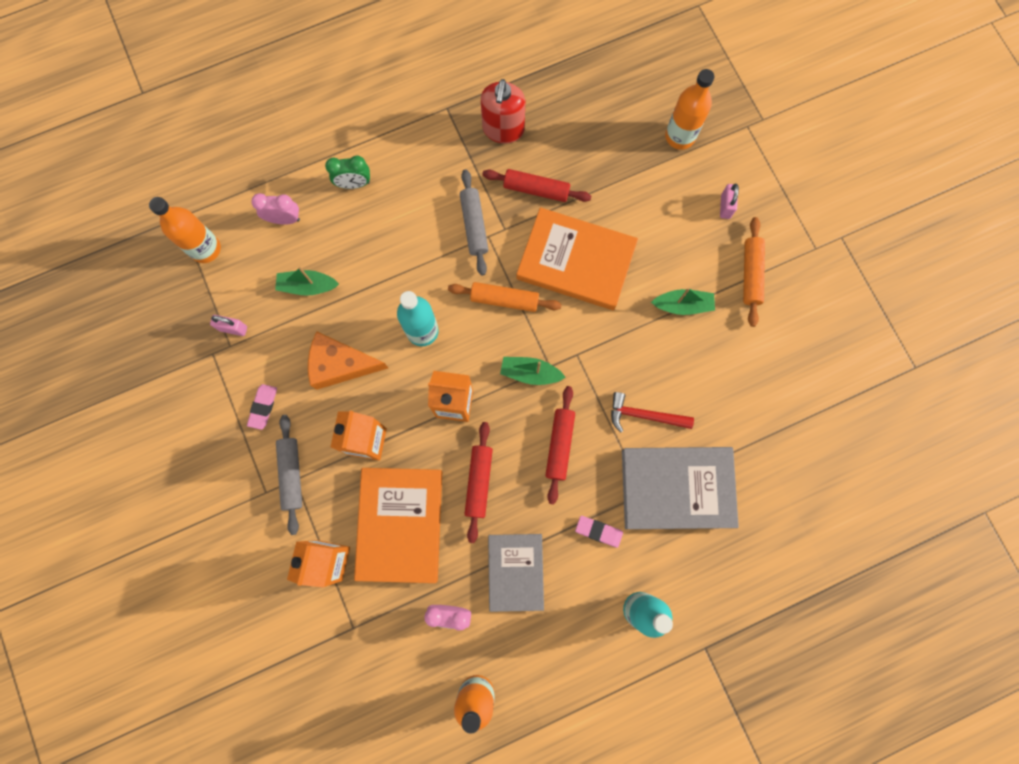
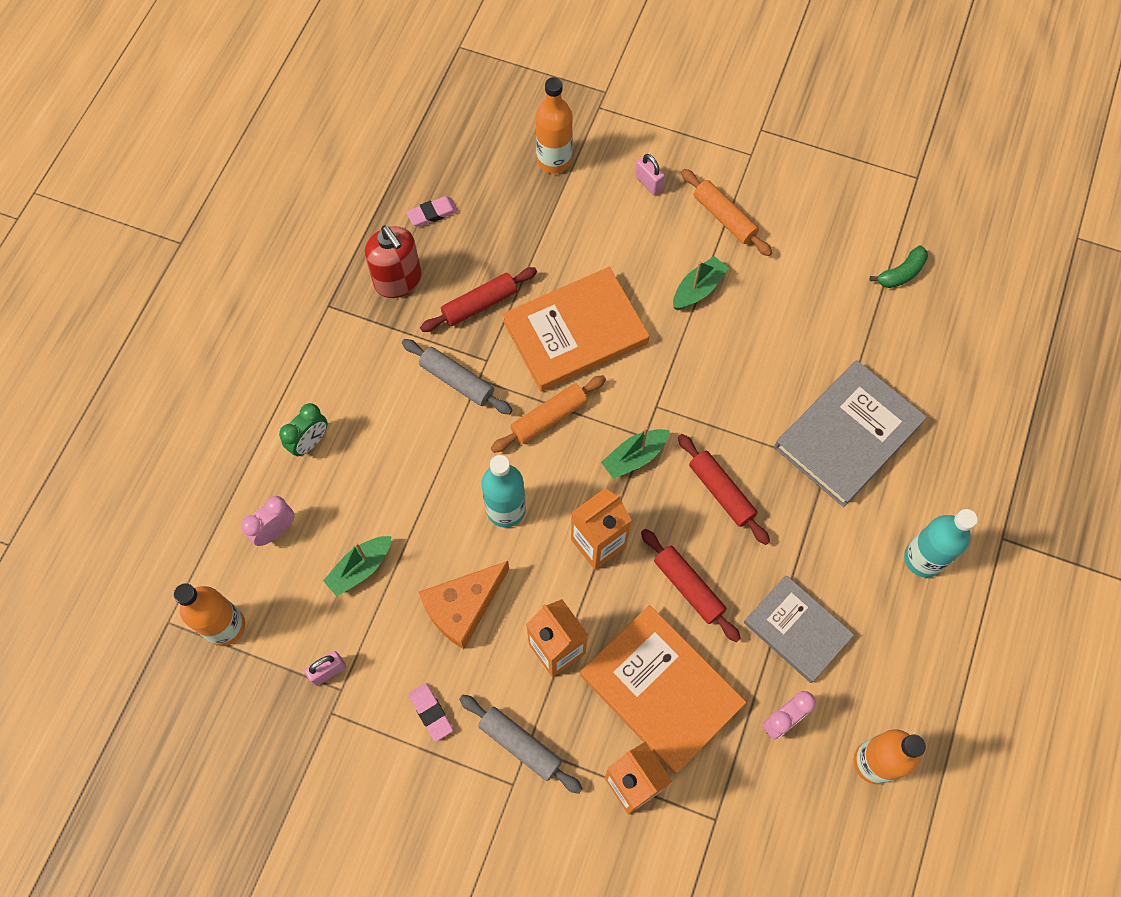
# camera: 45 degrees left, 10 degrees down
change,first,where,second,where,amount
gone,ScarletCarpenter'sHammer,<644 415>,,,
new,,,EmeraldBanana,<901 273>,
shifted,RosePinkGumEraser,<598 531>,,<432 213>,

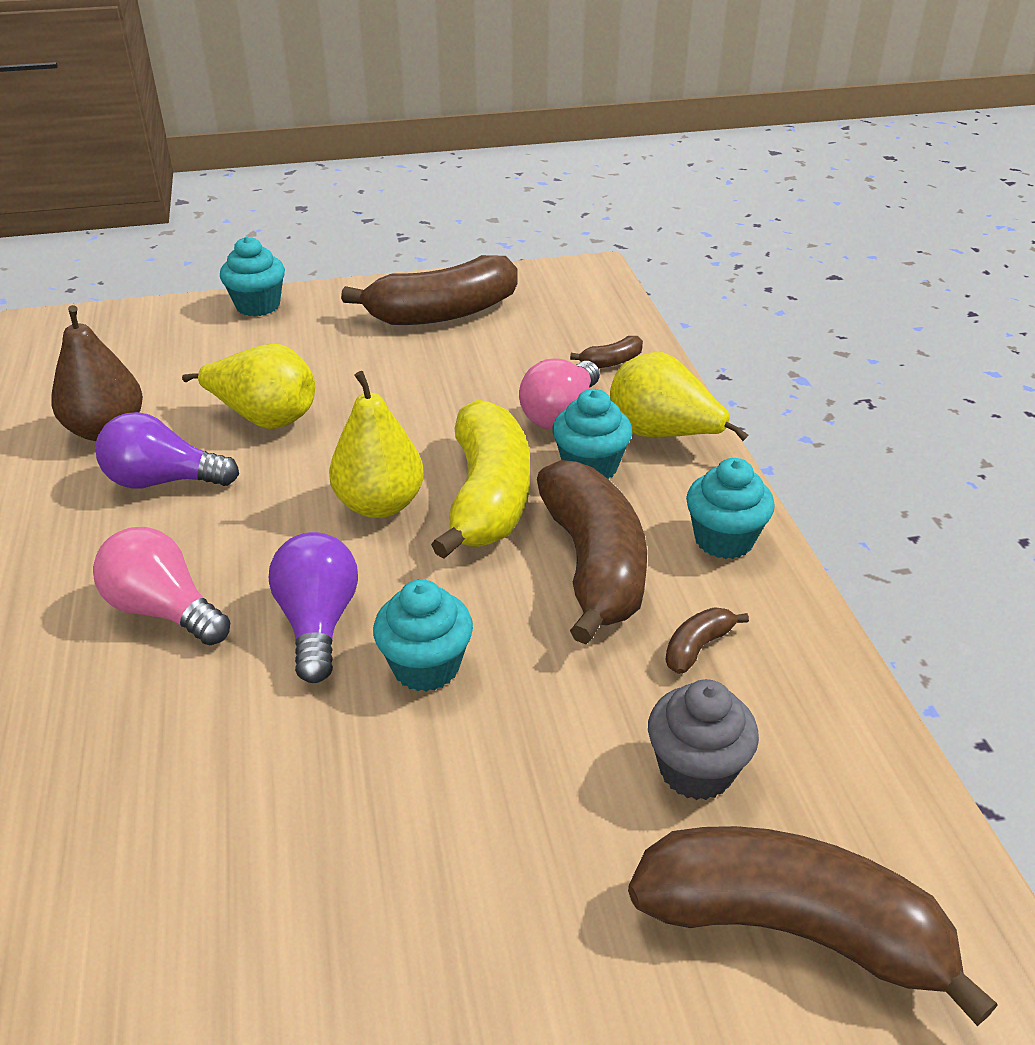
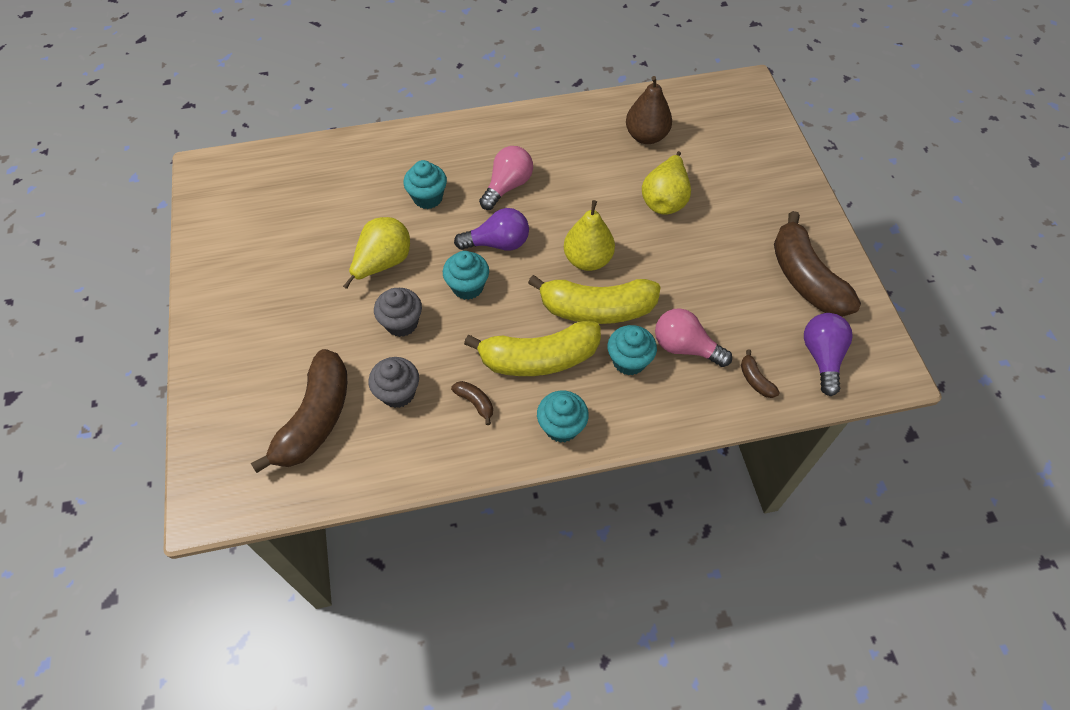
# camera: 90 degrees right, 20 degrees up
change,first,where,second,where,amount
new,,,GreyMuffin,<401 323>,
shifted,PurpleBulb,<163 481>,,<822 357>,
shifted,AquaMuffin,<258 305>,,<428 198>,
shifted,YellowPearFruit,<662 434>,,<383 263>,
repainted,DarkBrownBanana,<593 565>,YellowBanana,<539 358>,

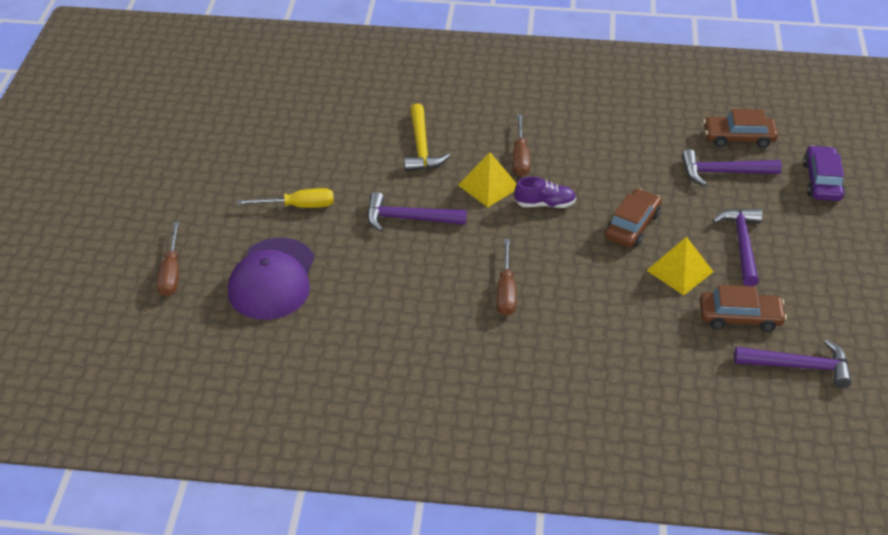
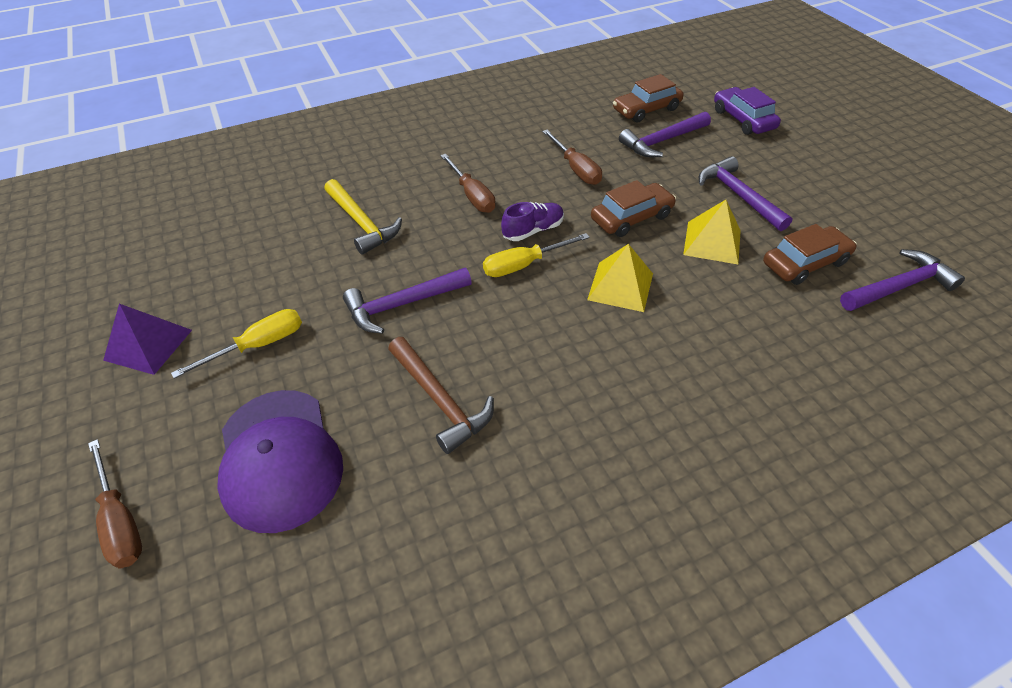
# camera: 30 degrees left, 5 degrees up
change,first,where,second,where,amount
new,,,PurplePyramidShape,<148 345>,
new,,,DarkBrownCarpenter'sHammer,<440 400>,
new,,,YellowHandScrewdriver,<524 265>,
shifted,YellowPyramidShape,<488 186>,,<620 286>,
shifted,DarkBrownHandScrewdriver,<506 291>,,<576 169>,
rotated,DarkBrownCar,<632 226>,,<631 218>,60 degrees clockwise

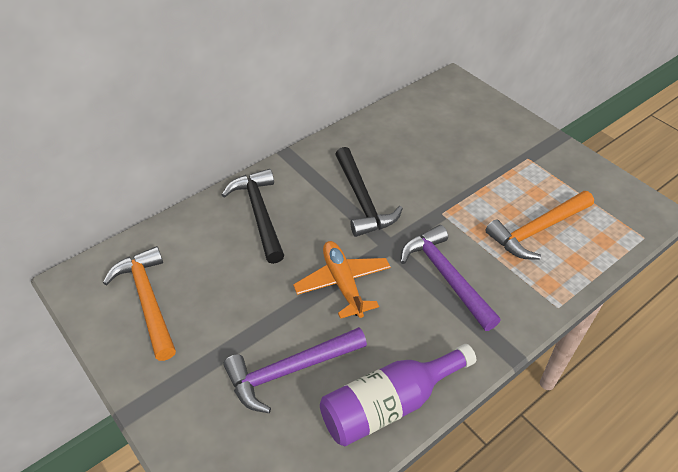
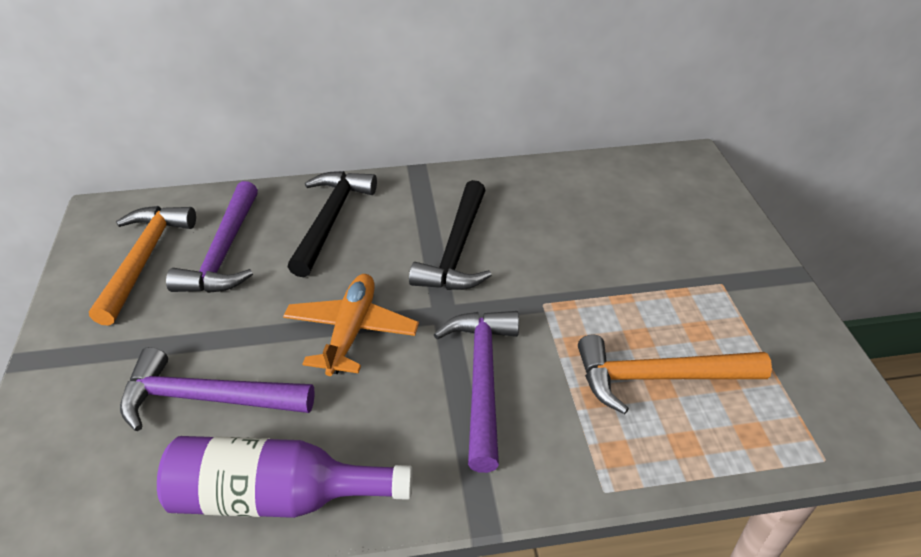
# camera: 30 degrees right, 5 degrees down
change,first,where,second,where,amount
new,,,PurpleCarpenter'sHammer,<224 252>,

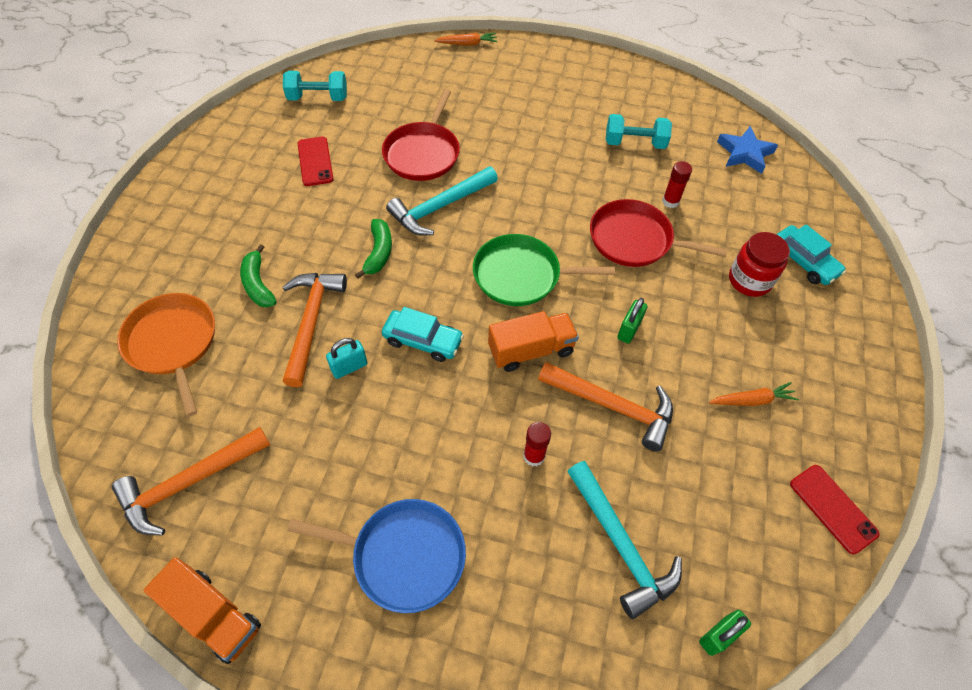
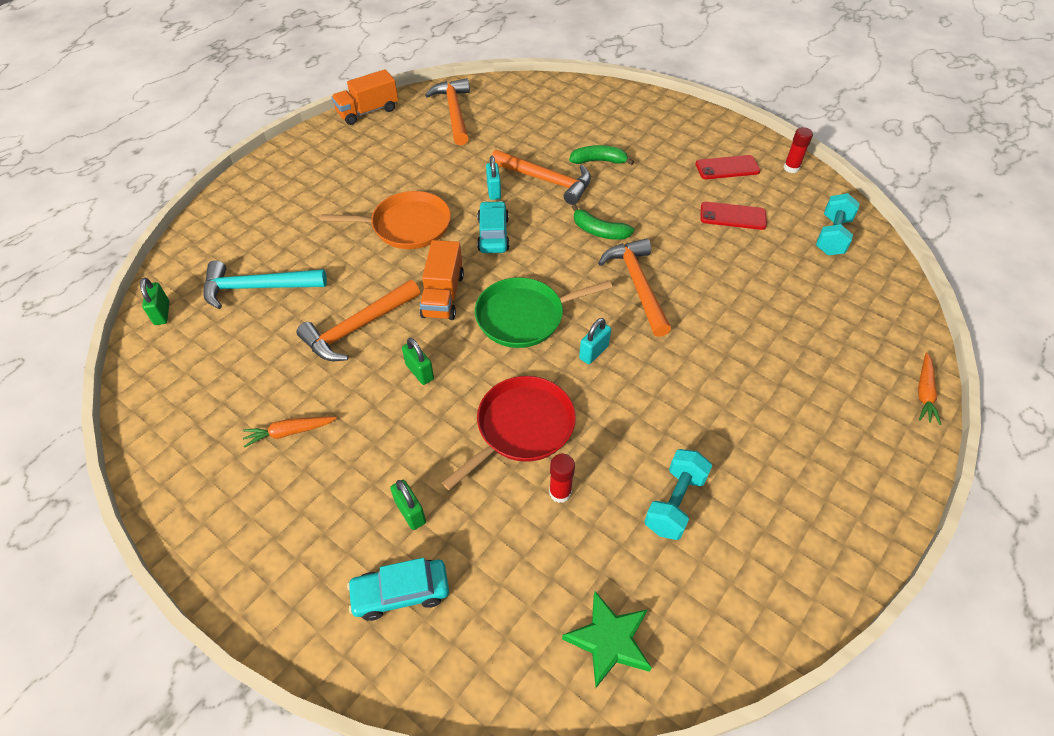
# camera: 115 degrees right, 5 degrees down
change,first,where,second,where,amount
gone,CobaltFryingPan,<403 555>,,,
gone,ScarletFryingPan,<423 153>,,,
new,,,AquaPadlock,<593 352>,
shifted,OrangeColouredFryingPan,<173 343>,,<407 226>,
shifted,ScarletGlueStick,<534 456>,,<791 168>,
shifted,ScarletSmartphone,<833 508>,,<727 168>,
swapped,ScarletJar,<749 280>,EmeraldPadlock,<410 512>,
repainted,AquaCarpenter'sHammer,<440 207>,OrangeColouredCarpenter'sHammer,<637 285>,
repainted,CobaltStarShape,<745 153>,EmeraldStarShape,<609 641>,
rotated,AquaCar,<423 340>,,<493 234>,135 degrees clockwise
rotated,EmeraldFryingPan,<521 275>,,<524 316>,135 degrees counterclockwise
rotated,OrangeColouredRootVegetable,<752 400>,,<289 432>,60 degrees clockwise

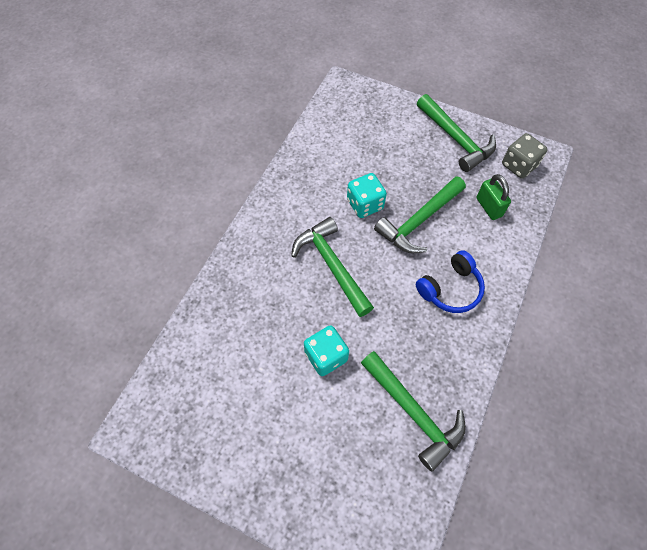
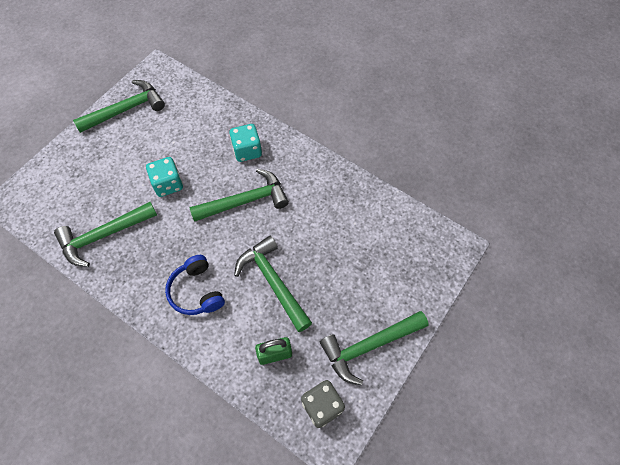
# camera: 100 degrees right, 0 degrees up
change,first,where,second,where,amount
new,,,EmeraldCarpenter'sHammer,<126 109>,
shifted,AquaDice,<365 204>,,<247 151>,

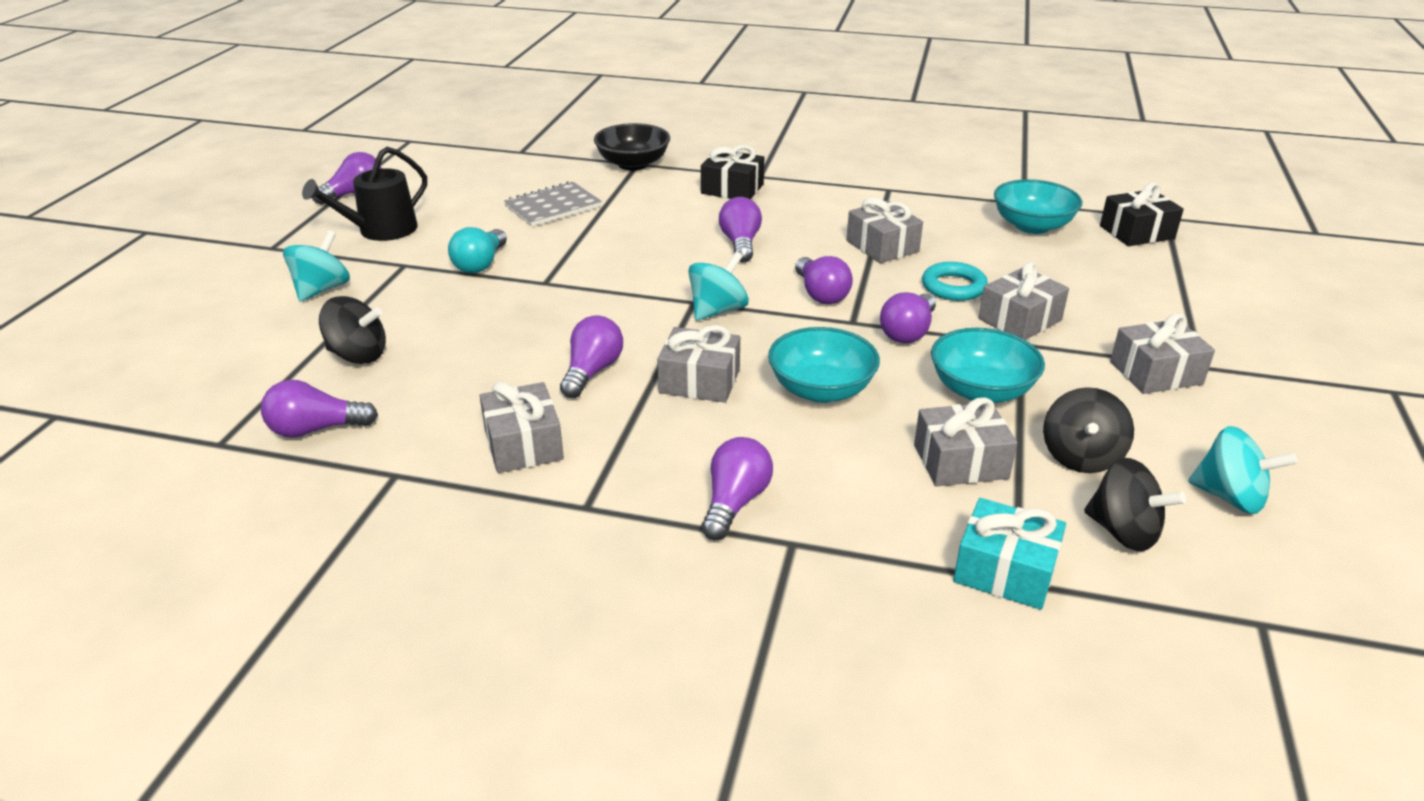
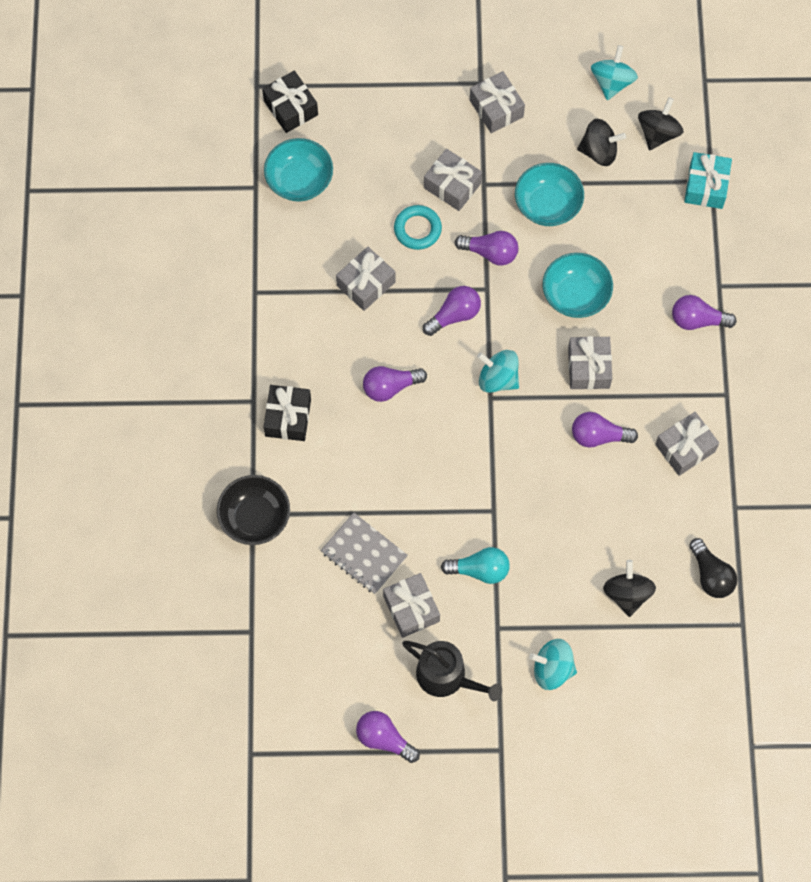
# camera: 105 degrees left, 35 degrees up
change,first,where,second,where,amount
shifted,GreyWrappedGift,<960 461>,,<411 609>,
repainted,PurpleBulb,<316 429>,JetBlackBulb,<711 575>,

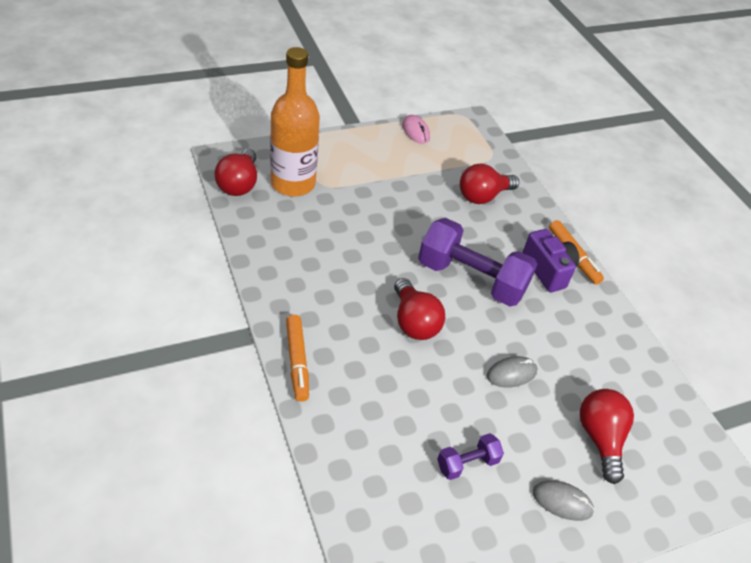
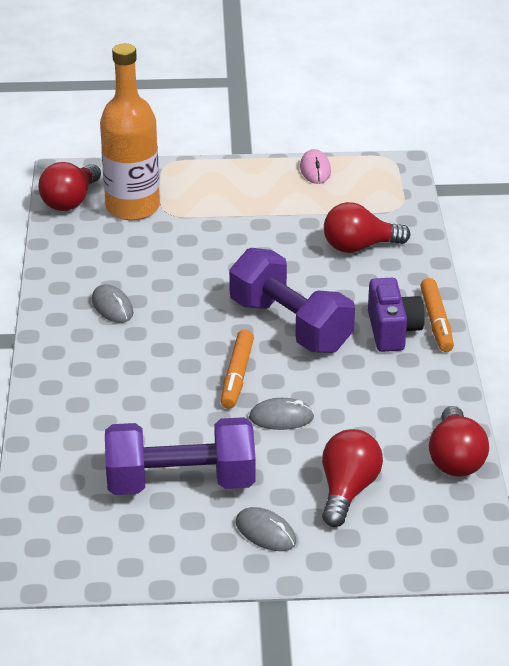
# camera: 25 degrees right, 10 degrees down
change,first,where,second,where,amount
new,,,GreyComputerMouse,<112 307>,
shifted,OrangeColouredMarker,<297 361>,,<237 376>,
shifted,ScarletBulb,<414 322>,,<455 459>,
scaled,PurpleHandWeight,<467 463>,,<181 482>,x2.15

